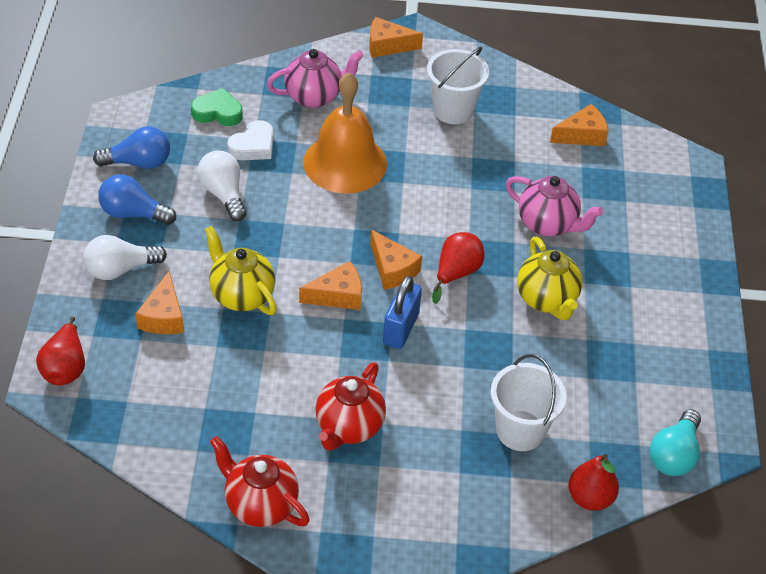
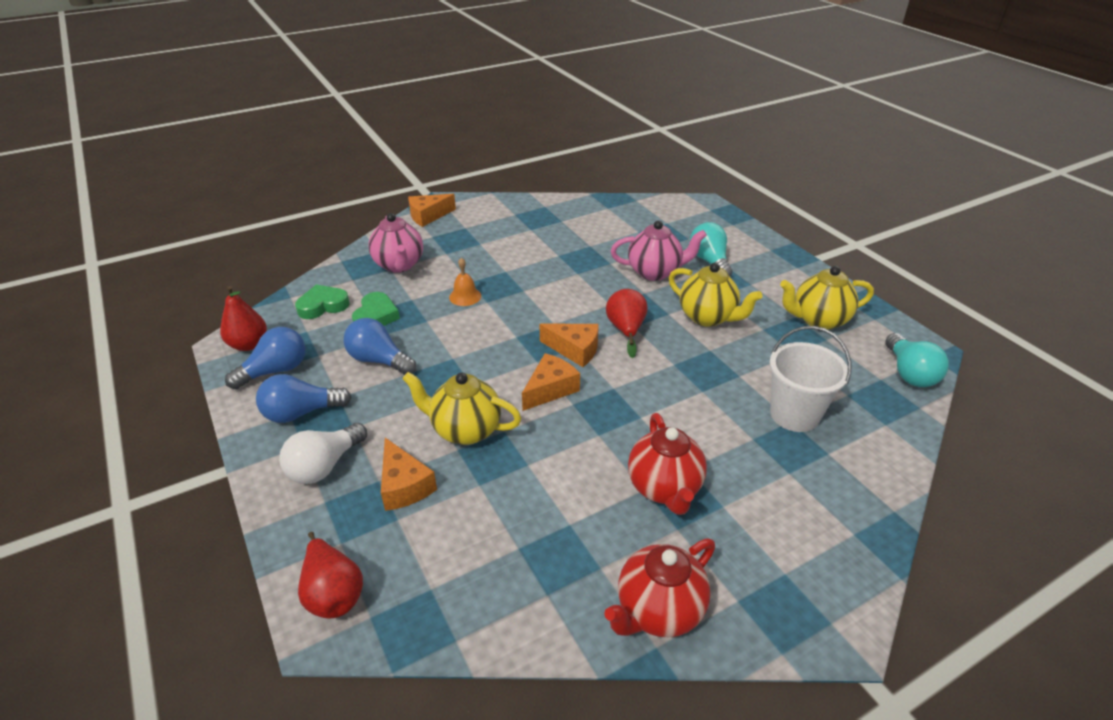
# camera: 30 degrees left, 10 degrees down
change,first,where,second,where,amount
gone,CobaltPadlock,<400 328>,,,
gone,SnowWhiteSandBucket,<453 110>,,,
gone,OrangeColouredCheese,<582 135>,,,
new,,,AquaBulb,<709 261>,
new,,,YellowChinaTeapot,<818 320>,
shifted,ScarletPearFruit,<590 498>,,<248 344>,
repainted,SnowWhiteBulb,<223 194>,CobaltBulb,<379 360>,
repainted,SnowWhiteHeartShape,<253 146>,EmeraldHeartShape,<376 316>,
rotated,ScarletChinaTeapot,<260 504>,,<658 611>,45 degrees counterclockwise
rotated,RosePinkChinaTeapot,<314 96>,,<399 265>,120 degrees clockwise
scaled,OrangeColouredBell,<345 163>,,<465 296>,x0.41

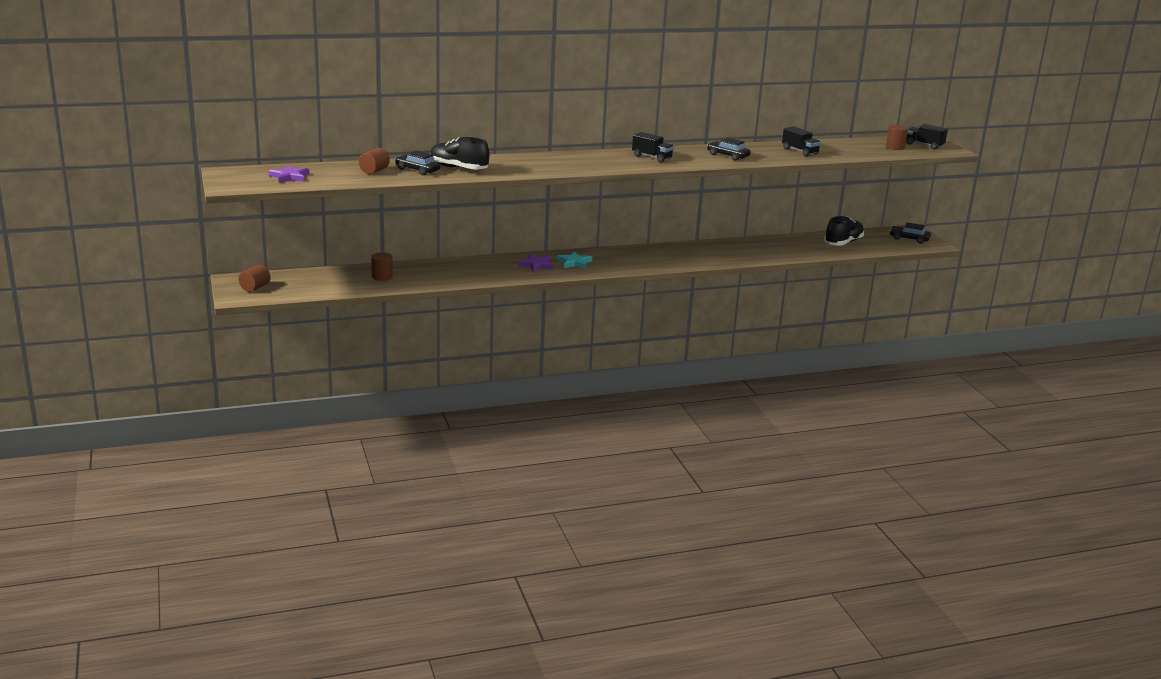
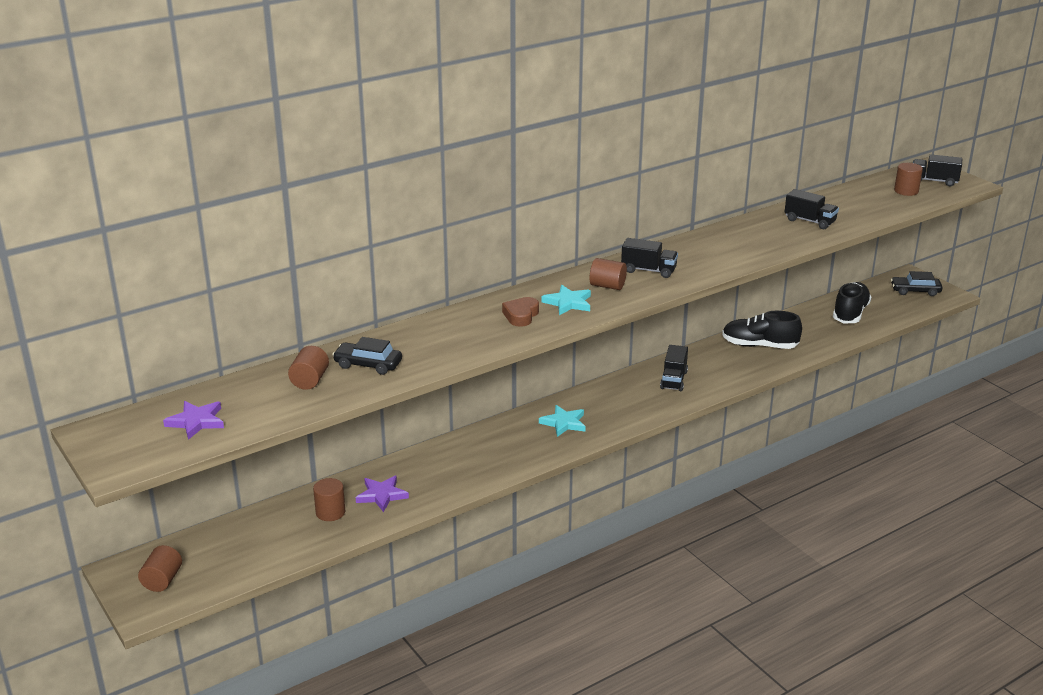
# camera: 15 degrees left, 5 degrees up
change,first,where,second,where,amount
gone,JetBlackCar,<728 156>,,,
new,,,DarkBrownHeartShape,<521 315>,
new,,,AquaStarShape,<568 303>,
new,,,DarkBrownCylinder,<607 286>,
new,,,JetBlackTruck,<673 380>,
shifted,JetBlackShoe,<458 168>,,<759 346>,
shifted,PurpleStarShape,<536 265>,,<382 495>,

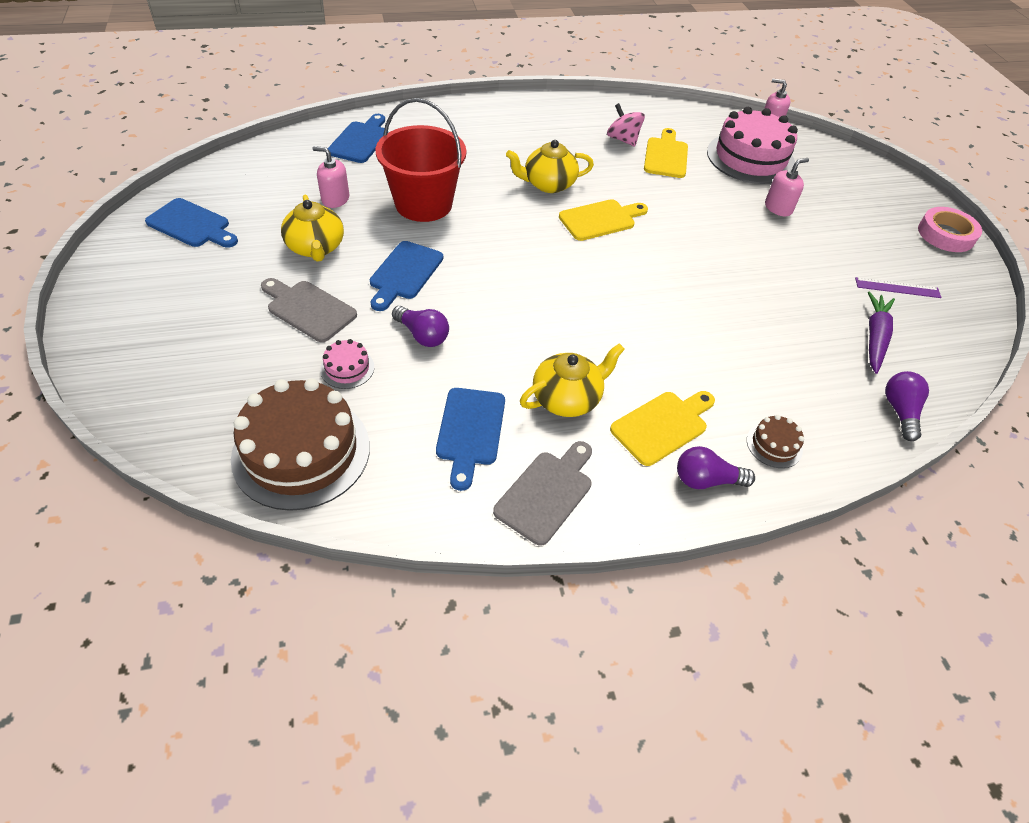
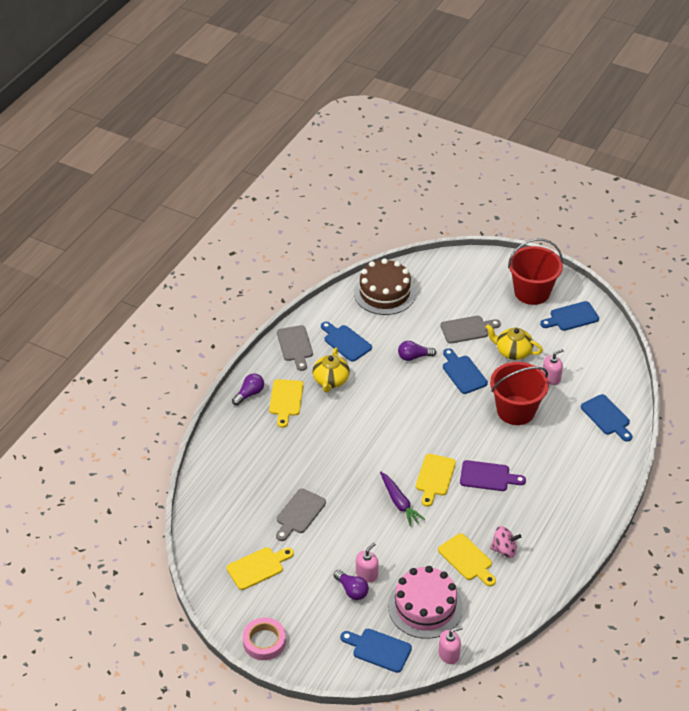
# camera: 135 degrees right, 5 degrees down
change,first,where,second,where,amount
gone,RosePinkCake,<347 368>,,,
gone,DarkBrownCake,<774 445>,,,
new,,,GreyCuttingBoard,<299 513>,
new,,,CobaltCuttingBoard,<378 649>,
new,,,ScarletSandBucket,<532 292>,
shifted,PurpleRootVegetable,<875 337>,,<399 503>,
shifted,PurpleBulb,<900 411>,,<352 590>,
swapped,YellowChinaTeapot,<548 184>,PurpleCuttingBoard,<488 476>,
swapped,PurpleMeasuringStick,<897 288>,YellowCuttingBoard,<258 567>,
rotated,RosePinkSoapDispenser,<778 208>,,<367 574>,150 degrees counterclockwise

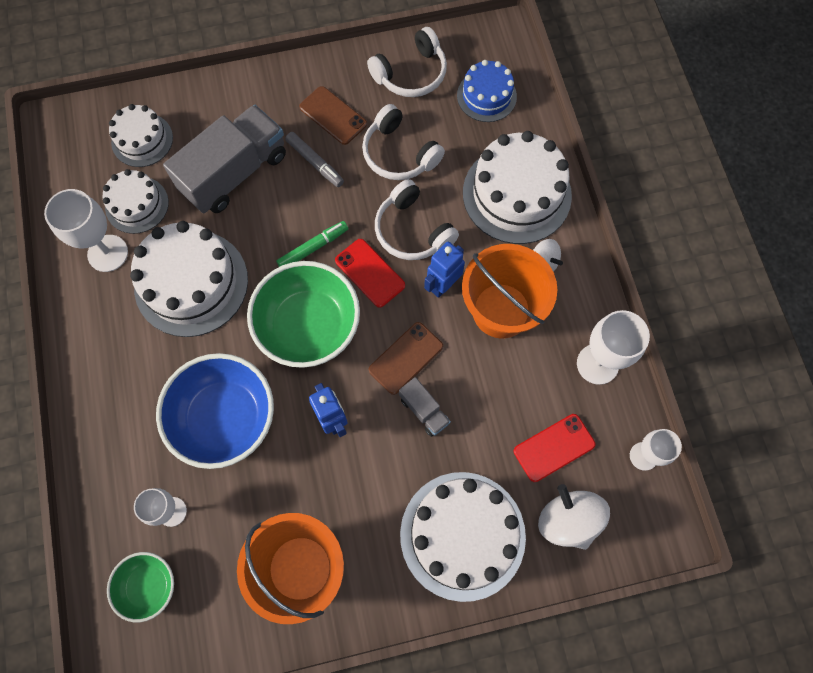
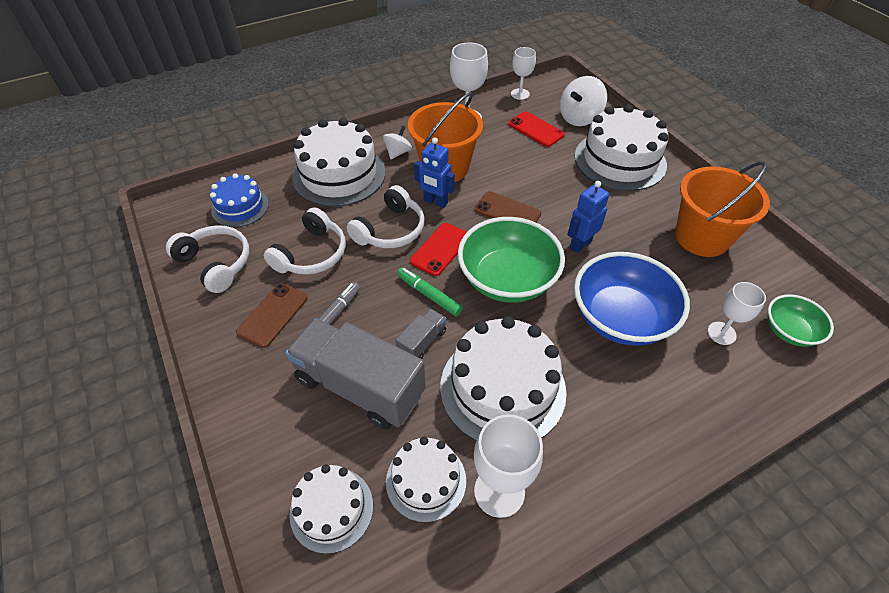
# camera: 105 degrees left, 20 degrees down
change,first,where,second,where,amount
shifted,GreyTruck,<424 411>,,<422 342>,

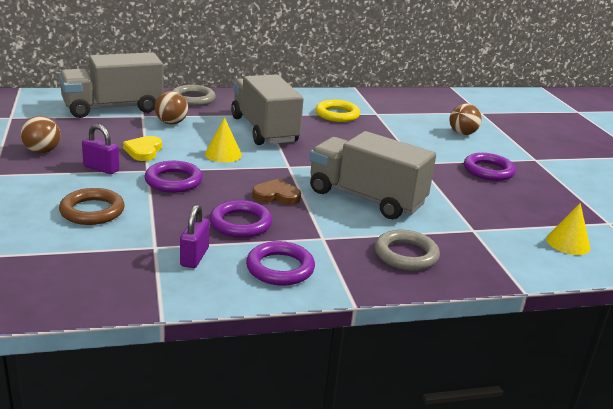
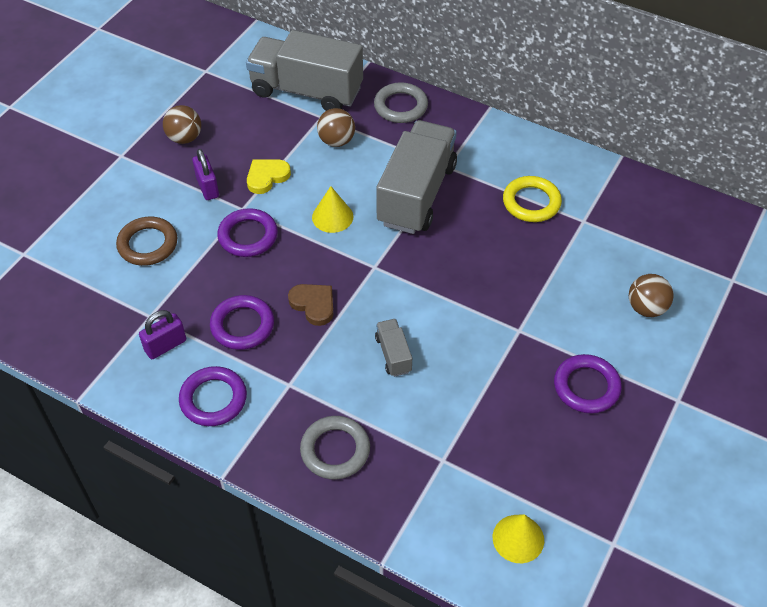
# camera: 45 degrees right, 25 degrees up
change,first,where,second,where,amount
scaled,GreyTruck,<366 198>,,<393 354>,x0.43

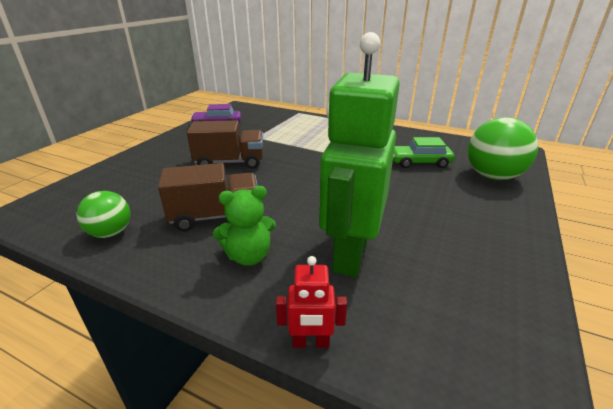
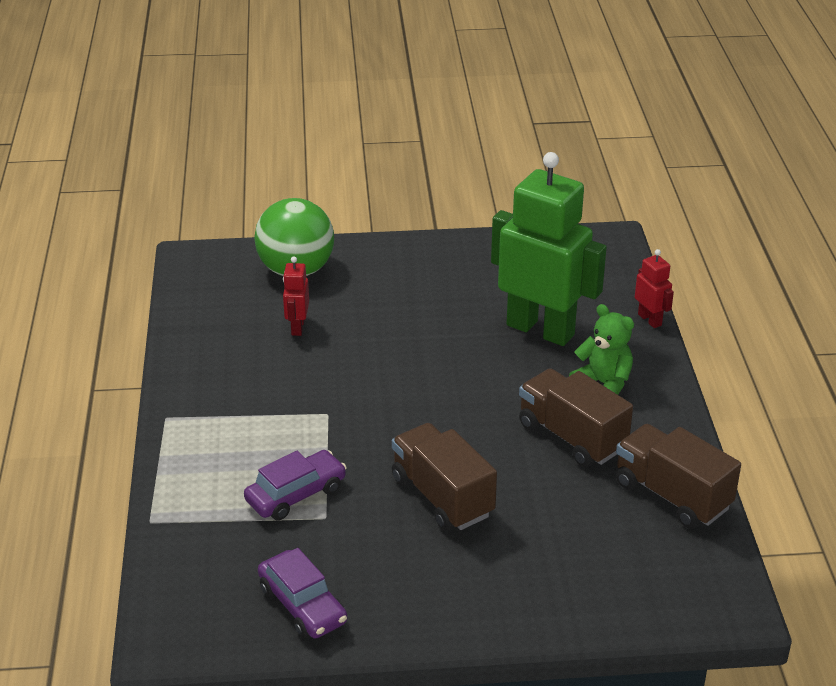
# camera: 120 degrees left, 5 degrees up
change,first,where,second,where,amount
new,,,PurpleCar,<296 494>,
swapped,EmeraldSphere,<111 233>,DarkBrownTruck,<672 495>,
swapped,EmeraldCar,<419 162>,ScarletRobot,<297 327>,
rotated,EmeraldRobot,<350 253>,,<540 330>,135 degrees counterclockwise

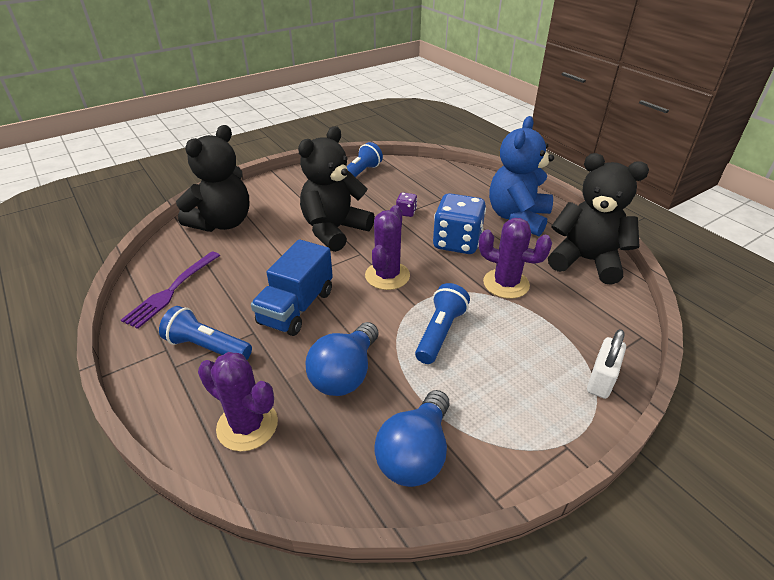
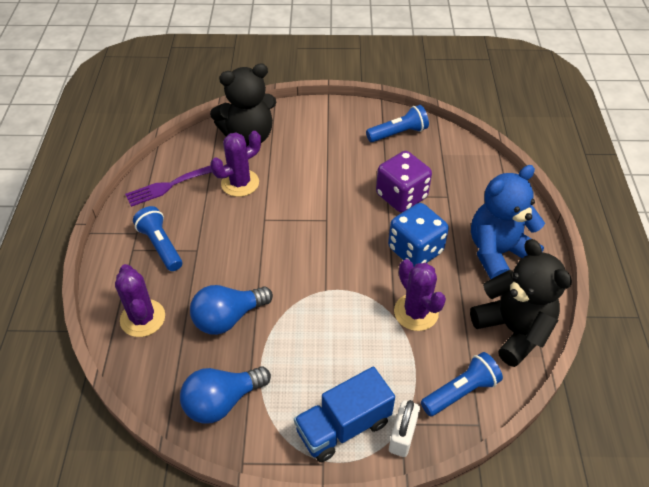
# camera: 35 degrees right, 10 degrees up
change,first,where,second,where,amount
gone,JetBlackTeddy,<334 230>,,,
shifted,CobaltTruck,<296 307>,,<343 426>,
shifted,PurpleCactus,<387 276>,,<240 183>,
shifted,CobaltFlashlight,<440 332>,,<460 391>,
rotated,SnowWhitePadlock,<601 380>,,<402 435>,45 degrees counterclockwise
scaled,PurpleDice,<406 212>,,<401 196>,x2.24

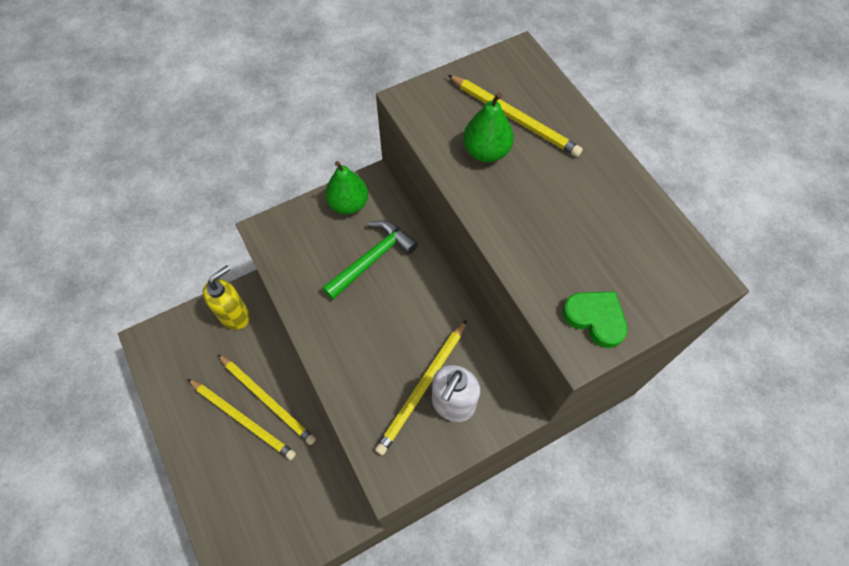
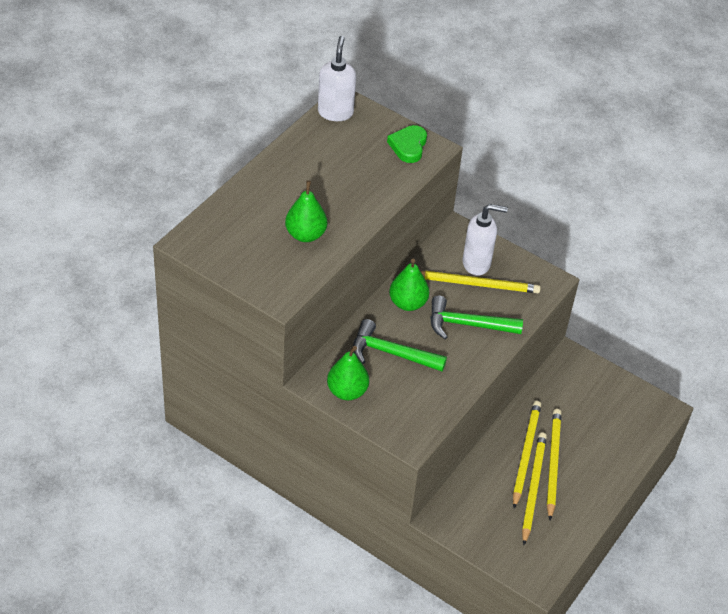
# camera: 120 degrees left, 15 degrees down
change,first,where,second,where,amount
gone,YellowSoapDispenser,<235 315>,,,
new,,,SnowWhiteSoapDispenser,<335 112>,
new,,,EmeraldPearFruit,<407 303>,
new,,,EmeraldCarpenter'sHammer,<467 324>,
shifted,YellowLeadPencil,<514 118>,,<533 487>,

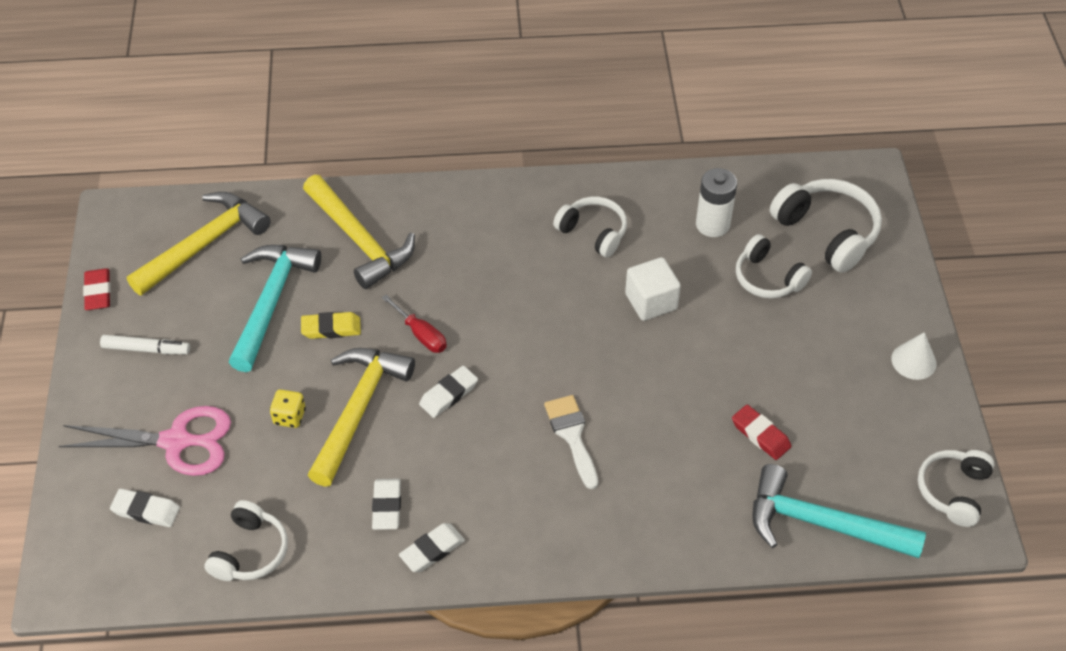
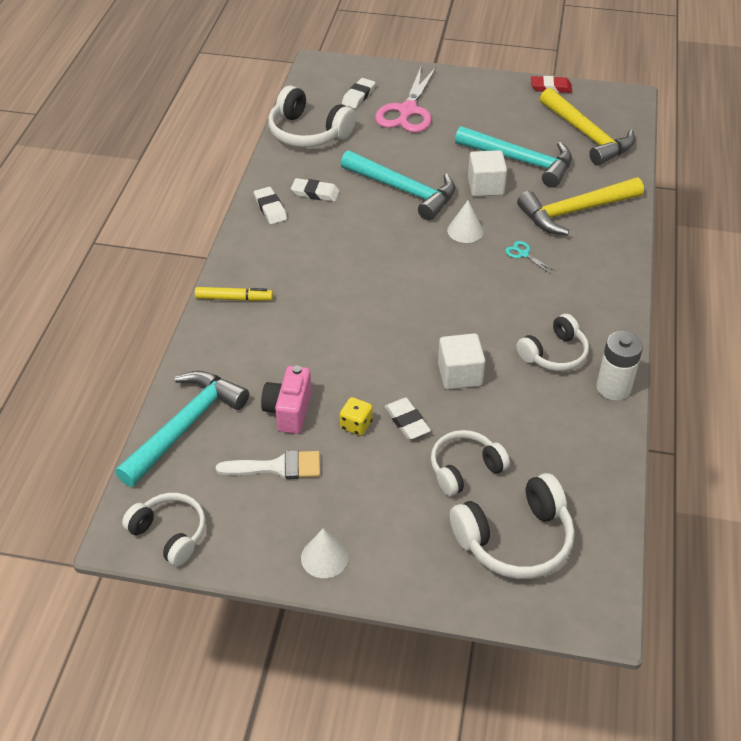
# camera: 105 degrees right, 5 degrees down
change,first,where,second,where,amount
gone,SnowWhiteMarker,<146 349>,,,
new,,,YellowMarker,<234 298>,
new,,,AquaScissors,<523 254>,
shifted,YellowDice,<289 417>,,<356 425>,
shifted,SnowWhiteGumEraser,<448 394>,,<407 421>,
shifted,SnowWhiteBrush,<572 436>,,<277 467>,
shifted,SnowWhiteBattery,<712 224>,,<613 388>,
swapped,YellowGumEraser,<331 328>,SnowWhiteBlock,<485 186>,
swapped,ScarletHandScrewdriver,<421 334>,SnowWhiteConeShape,<465 230>,
swapped,ScarletGumEraser,<760 435>,RosePinkCompactCamera,<288 411>,
repainted,YellowCarpenter'sHammer,<358 410>,AquaCarpenter'sHammer,<403 190>,
scaled,SnowWhiteOverEarHeadphones,<250 552>,,<308 133>,x1.50

